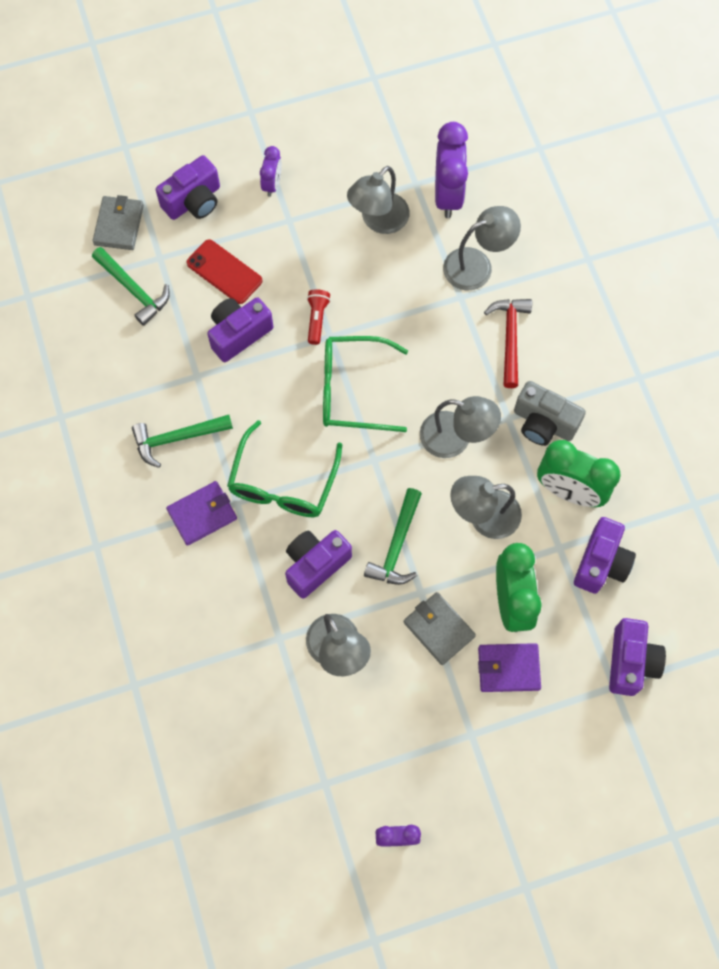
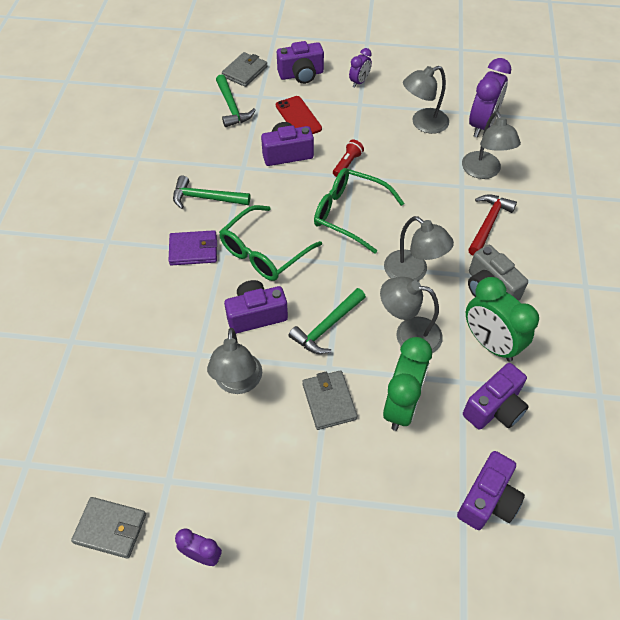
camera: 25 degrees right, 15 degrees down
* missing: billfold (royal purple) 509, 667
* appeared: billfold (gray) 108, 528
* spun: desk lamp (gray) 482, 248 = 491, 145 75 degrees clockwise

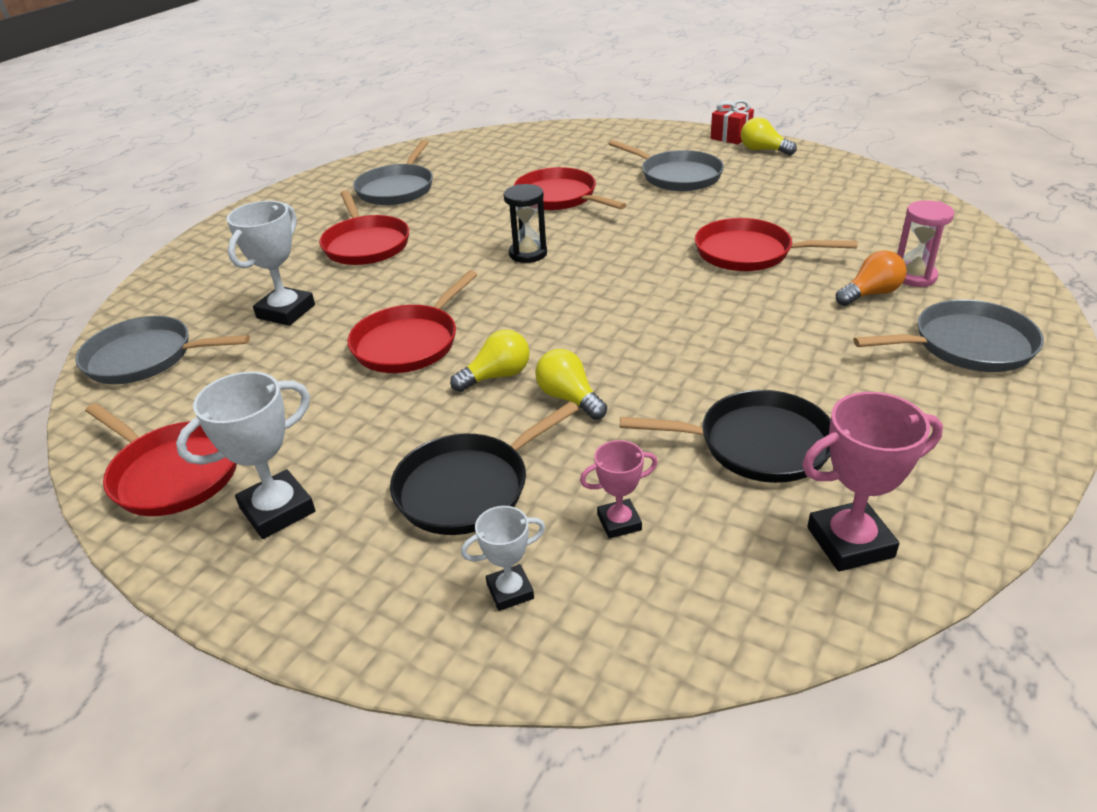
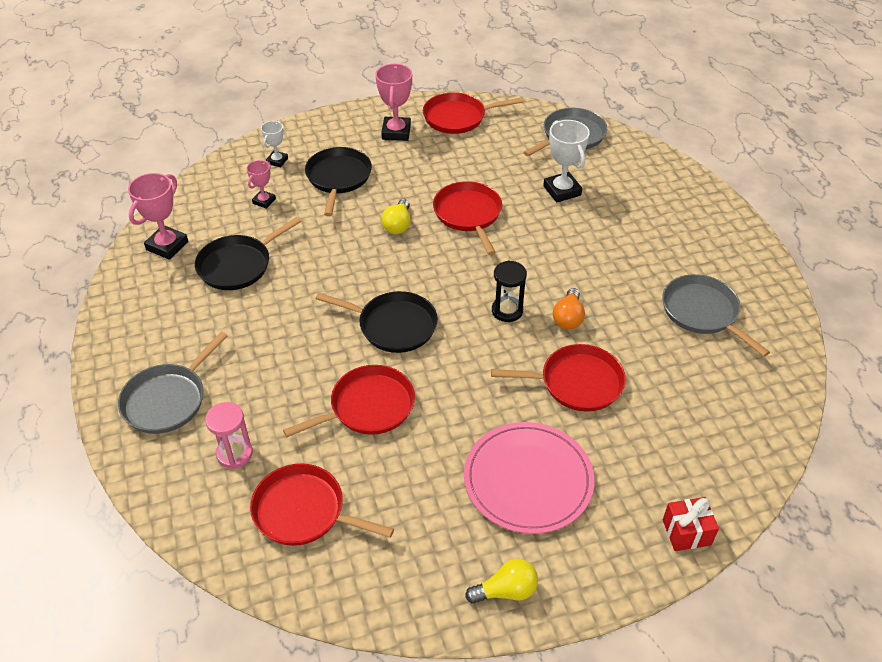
camera: 130 degrees right, 10 degrees up
* missing: bulb (bright yellow) 571, 384
* appeared: frying pan (ebony) 376, 322
* relocated: frying pan (red) 364, 227 to 322, 505
* relocated: present (red) 732, 122 to 691, 524
* relocated: bulb (bright orange) 871, 278 to 569, 309
* exchanged: frying pan (gray) 666, 165 to flat dish (rosy) 529, 478
* colour: trophy (pure white) 245, 455 to trophy (rosy) 393, 102

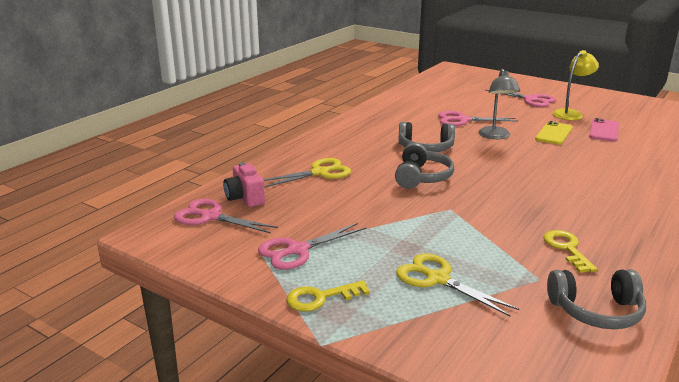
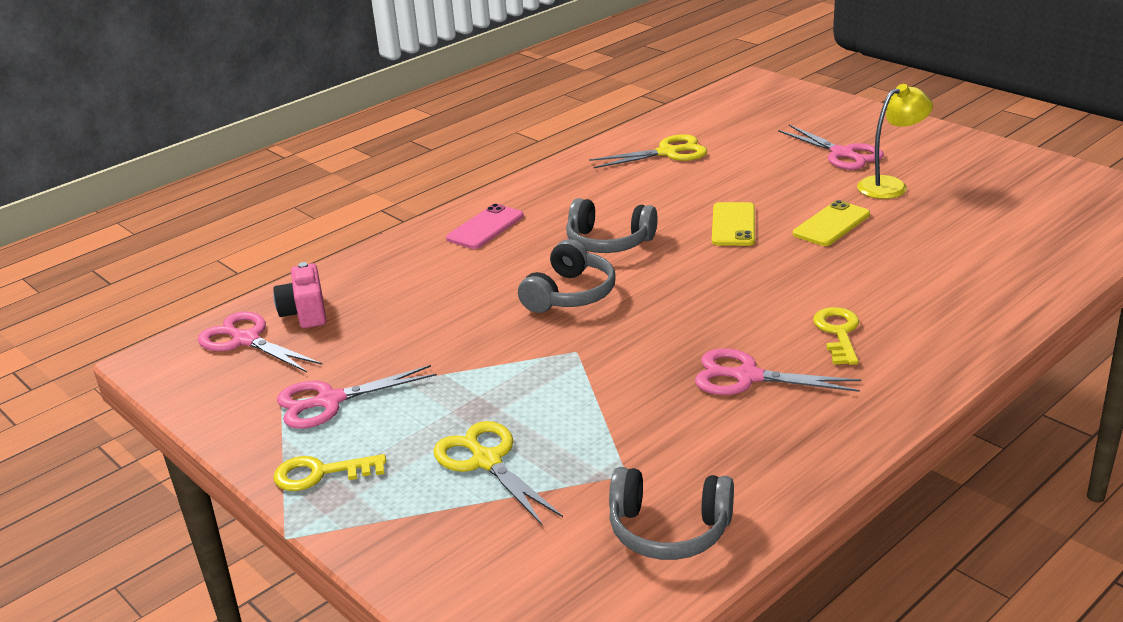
camera: 15 degrees right, 5 degrees up
* relocated: pair of scissors (bright yellow) 307, 173 to 648, 151
* relocated: pair of scissors (rosy) 478, 118 to 778, 371
* relocated: latchkey (bright yellow) 570, 251 to 836, 336
* relocated: phone (rosy) 604, 130 to 485, 226
* exchanged: desk lamp (gray) 499, 104 to phone (bright yellow) 733, 224

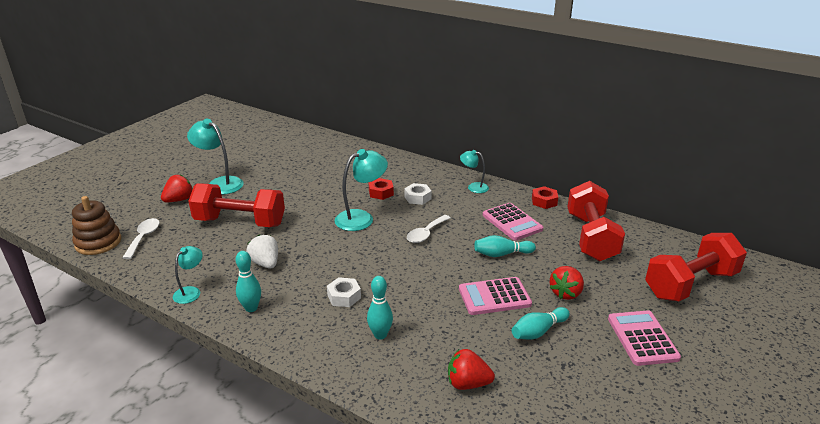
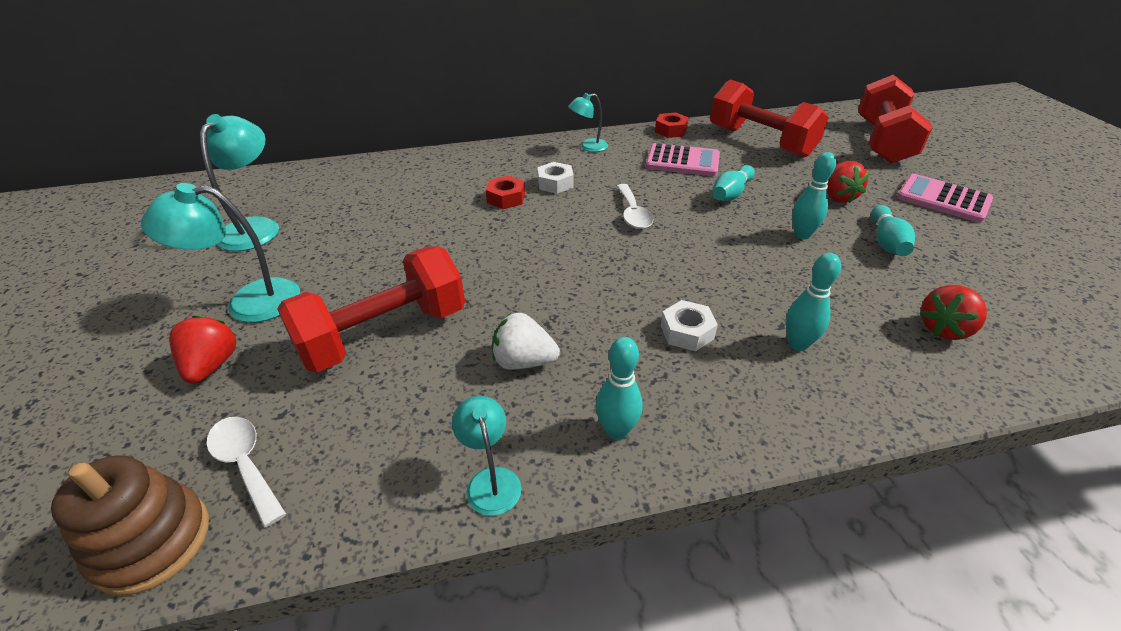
camera: 45 degrees left, 10 degrees up
* relocated: desk lamp (turquoise) 361, 190 to 239, 182
* exchanged: adding machine (rosy) 495, 296 to skittle (turquoise) 814, 195

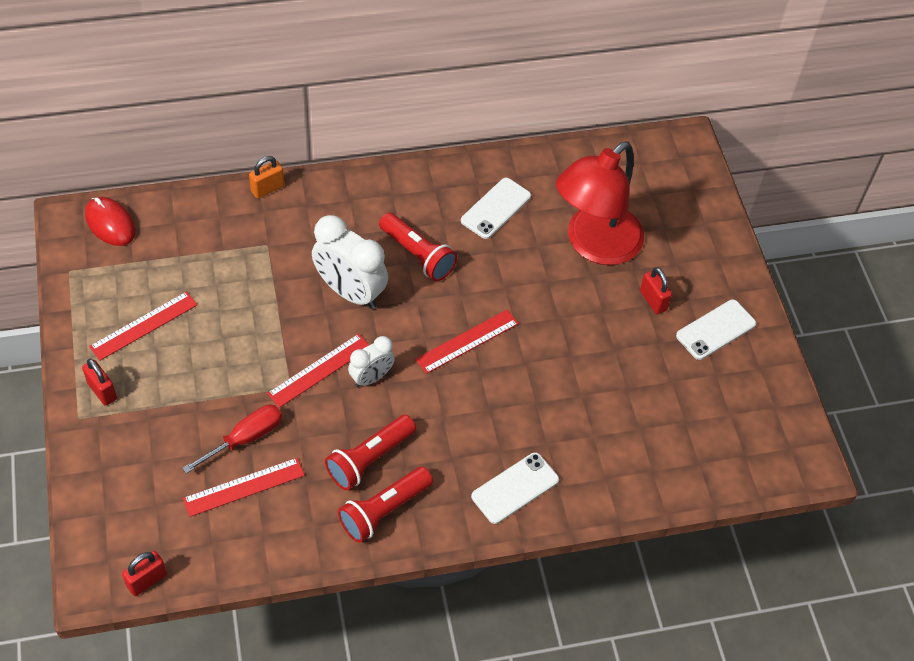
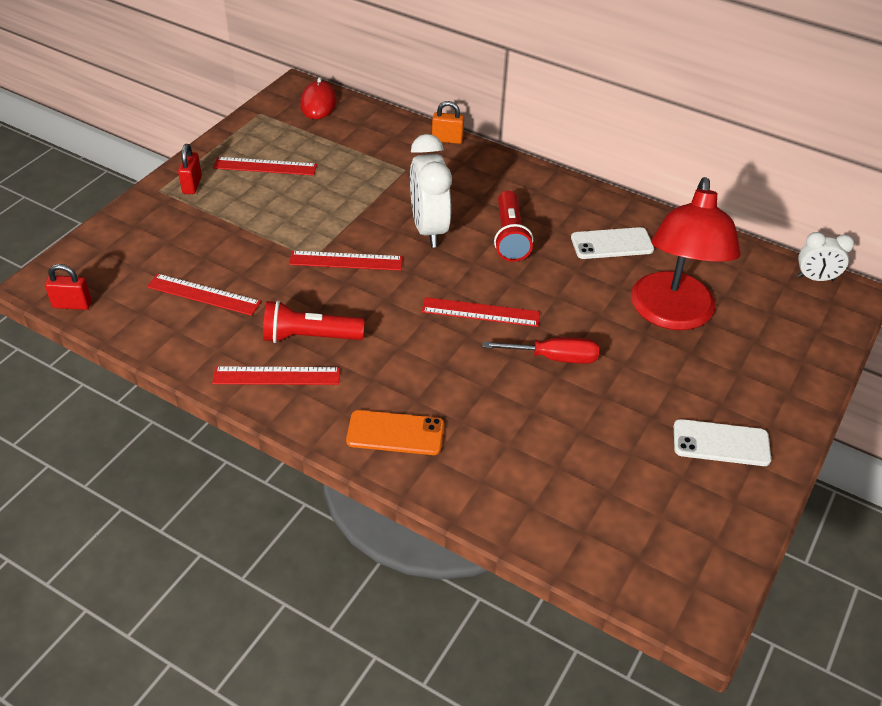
camera: 45 degrees right, 10 degrees down
* missing: padlock (red) 656, 290
* relocated: flat screwdriver (red) 232, 439 to 541, 350
* relocated: bedside clock (pure white) 371, 361 to 825, 256
* exchanged: pocket torch (red) 385, 505 to straightedge (red) 276, 375
* colour: phone (pure white) 515, 488 to phone (bright orange) 395, 432
* spun: desk lamp (red) 600, 203 = 686, 253 75 degrees counterclockwise

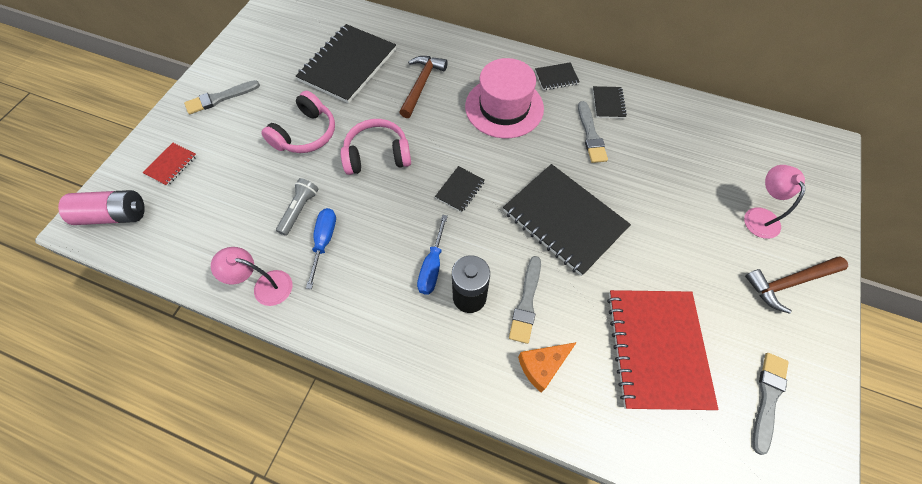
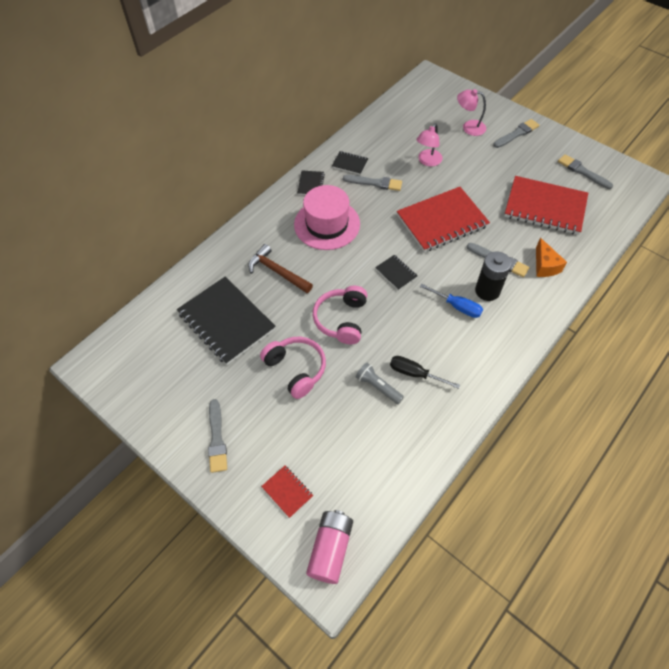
camera: 70 degrees left, 5 degrees down
* relocated: desk lamp (rosy) 251, 276 to 429, 145
* exchanged: claw hammer (russet) 796, 285 to brush (gray) 516, 133
* colour: flat screwdriver (blue) 321, 248 to flat screwdriver (ebony) 425, 372
* colour: notebook (ebony) 567, 220 to notebook (red) 443, 219

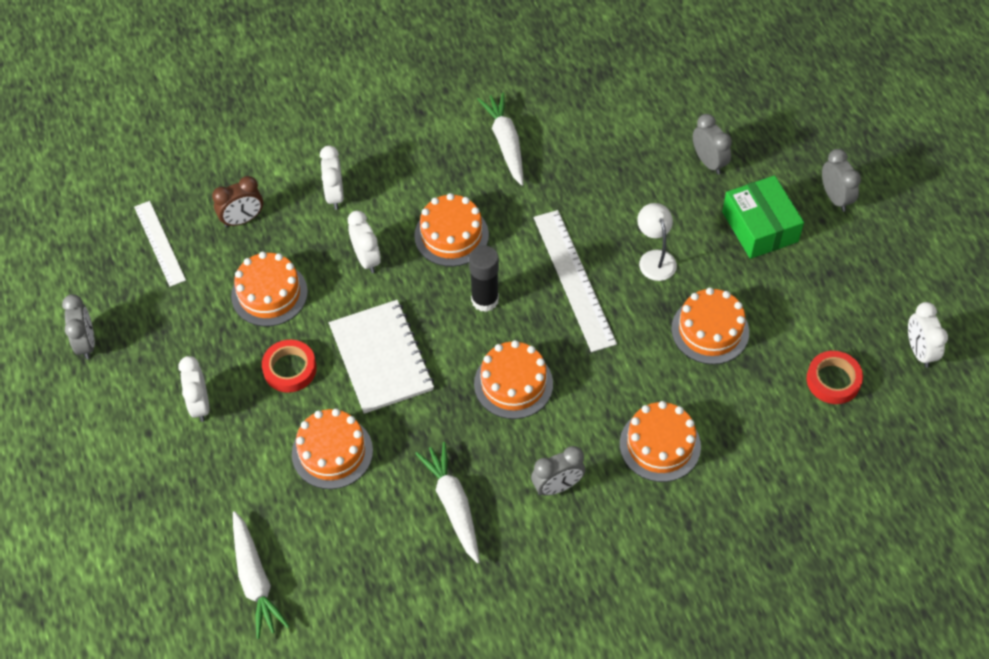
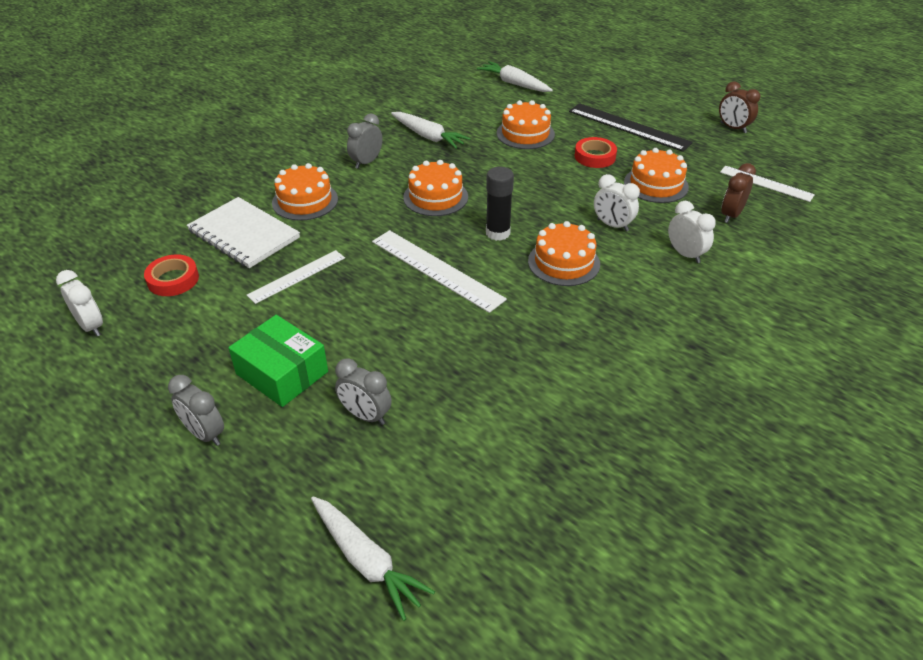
camera: 150 degrees right, 15 degrees down
* missing: desk lamp (pure white) 657, 242
* relocated: notebook (pure white) 381, 357 to 243, 232
* relocated: toy carrot (pure white) 500, 139 to 373, 558
* exchanged: bedside clock (pure white) 194, 389 to straightedge (ebony) 631, 127
* exchanged: gateau (bright orange) 710, 325 to straightedge (pure white) 296, 277
* colour: bedside clock (gray) 78, 326 to bedside clock (russet) 739, 107

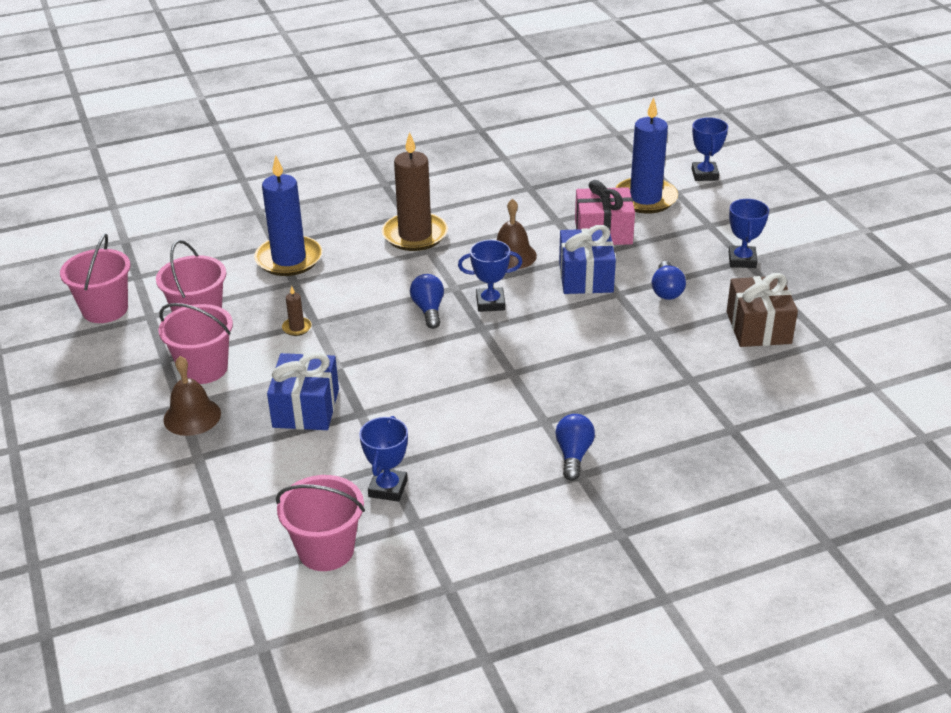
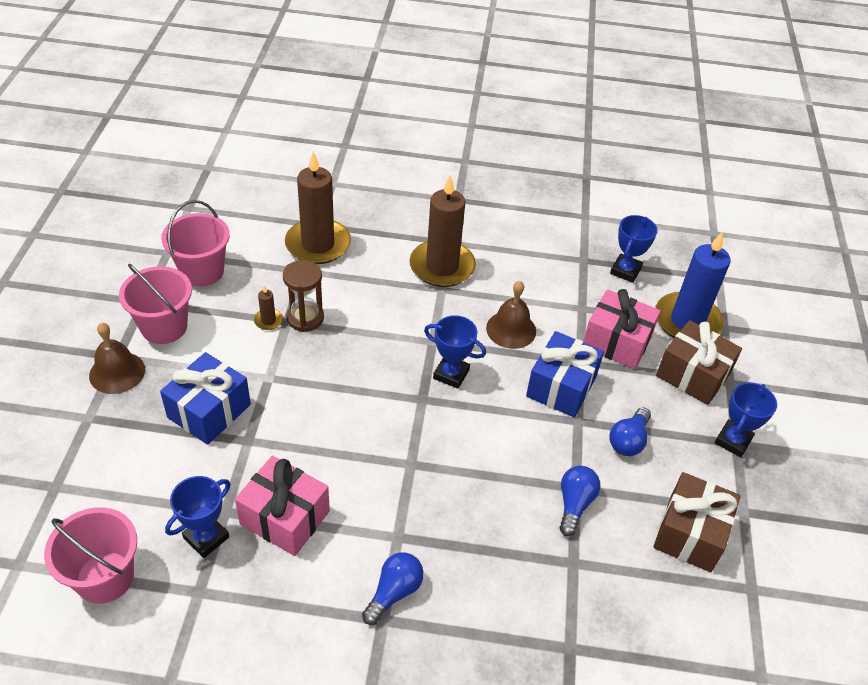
camera: 25 degrees right, 10 degrees up
* missing: pail (rosy) 95, 278
* appeared: present (rosy) 282, 506
* appeared: sandglass (russet) 303, 296
* appeared: present (russet) 699, 362
* relocated: bulb (blue) 427, 301 to 580, 501
* relocated: trophy (blue) 710, 149 to 633, 249
* colour: candle (blue) 288, 215 to candle (russet) 318, 208

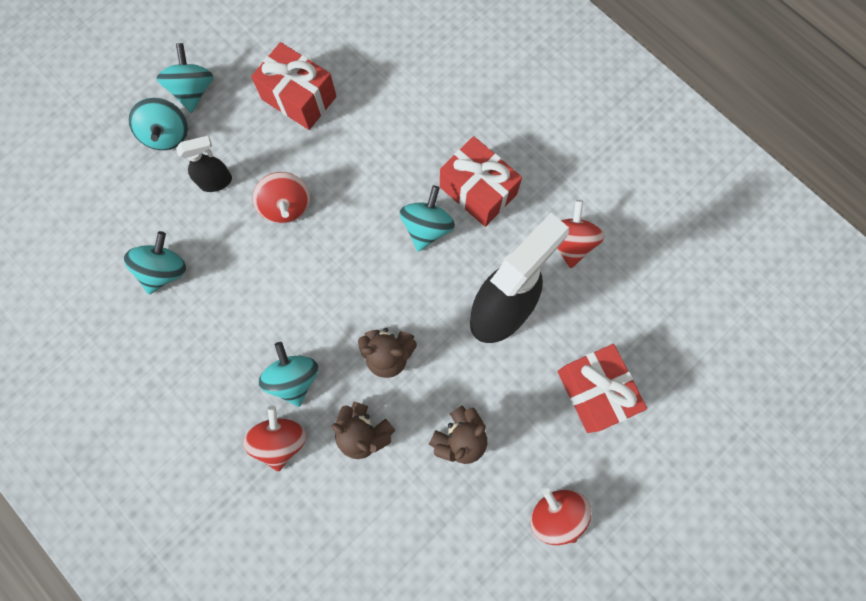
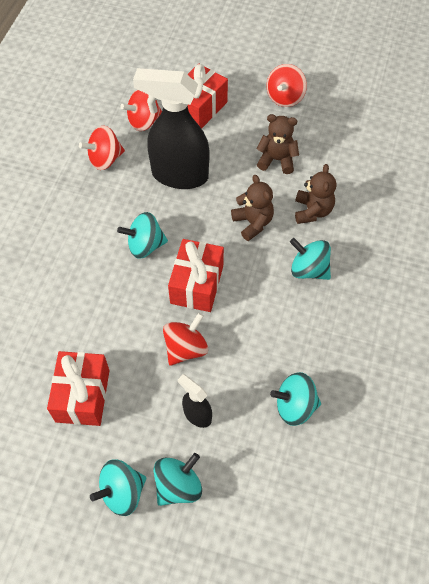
camera: 120 degrees left, 15 degrees down
* relocated: toy top (red) 275, 438 to 141, 110
* relocated: present (red) 481, 181 to 196, 275
* spun: toy top (turquoise) 288, 374 = 310, 259 75 degrees clockwise

